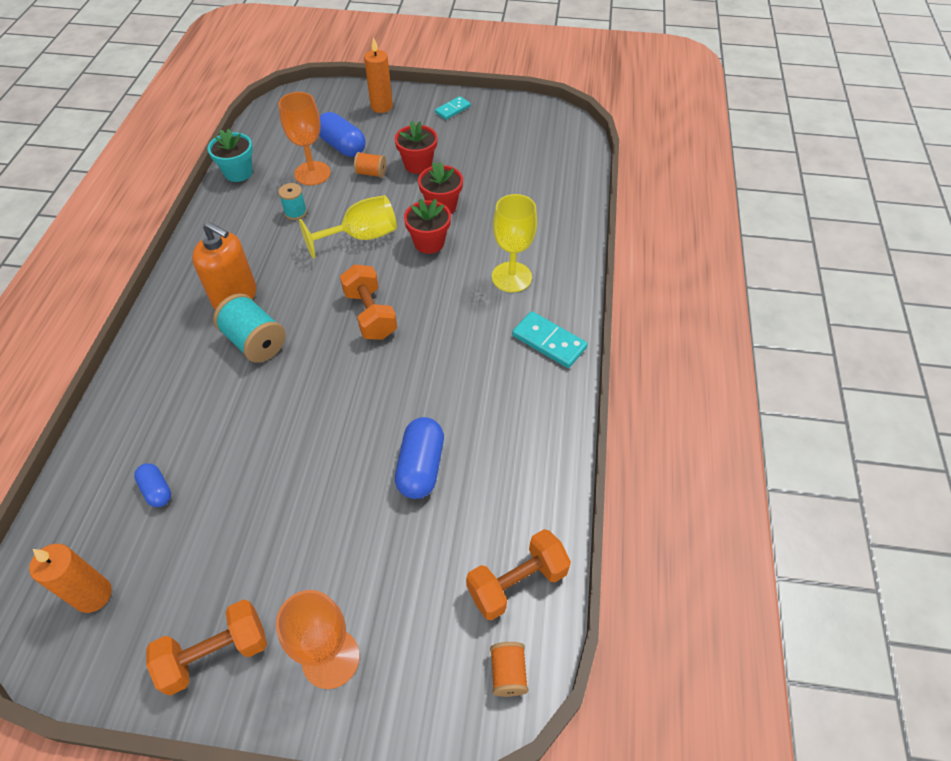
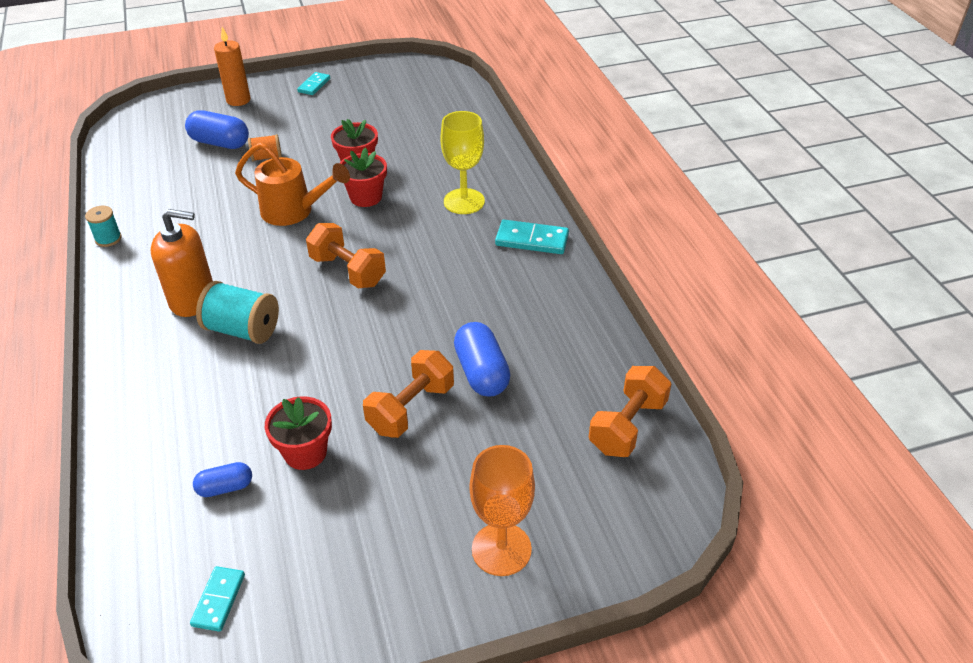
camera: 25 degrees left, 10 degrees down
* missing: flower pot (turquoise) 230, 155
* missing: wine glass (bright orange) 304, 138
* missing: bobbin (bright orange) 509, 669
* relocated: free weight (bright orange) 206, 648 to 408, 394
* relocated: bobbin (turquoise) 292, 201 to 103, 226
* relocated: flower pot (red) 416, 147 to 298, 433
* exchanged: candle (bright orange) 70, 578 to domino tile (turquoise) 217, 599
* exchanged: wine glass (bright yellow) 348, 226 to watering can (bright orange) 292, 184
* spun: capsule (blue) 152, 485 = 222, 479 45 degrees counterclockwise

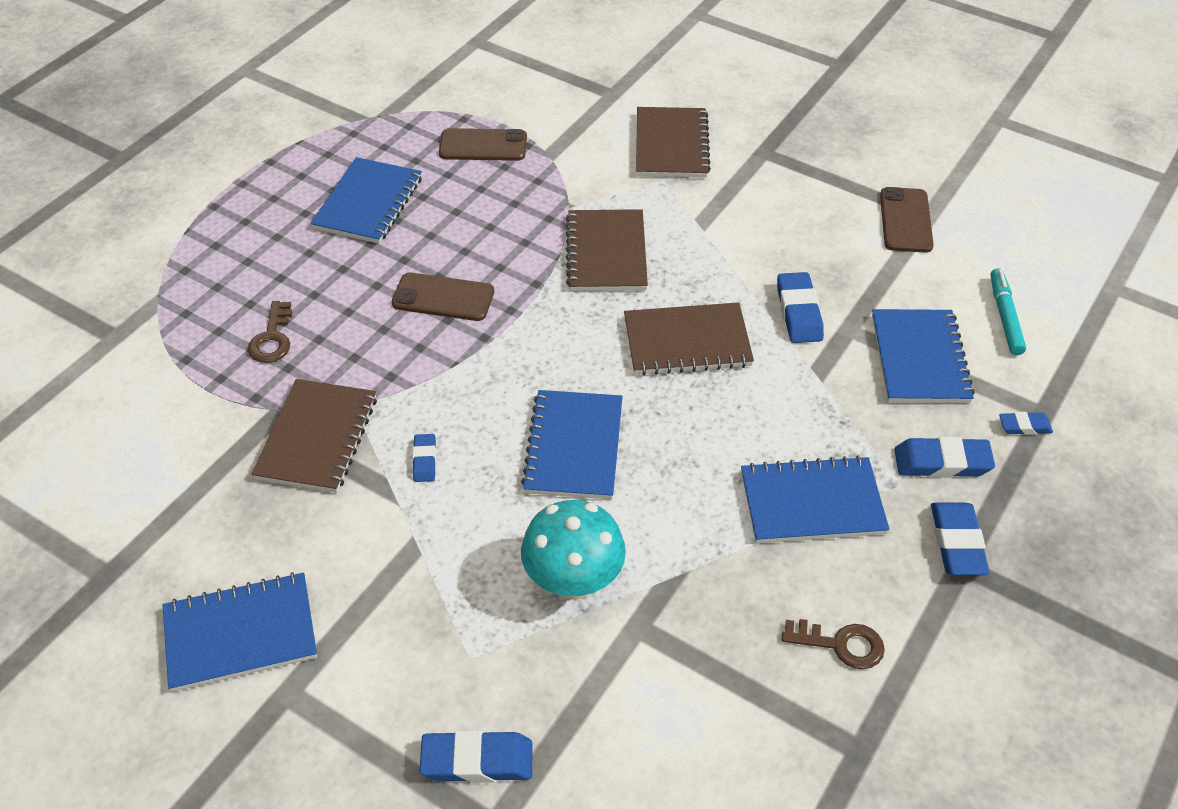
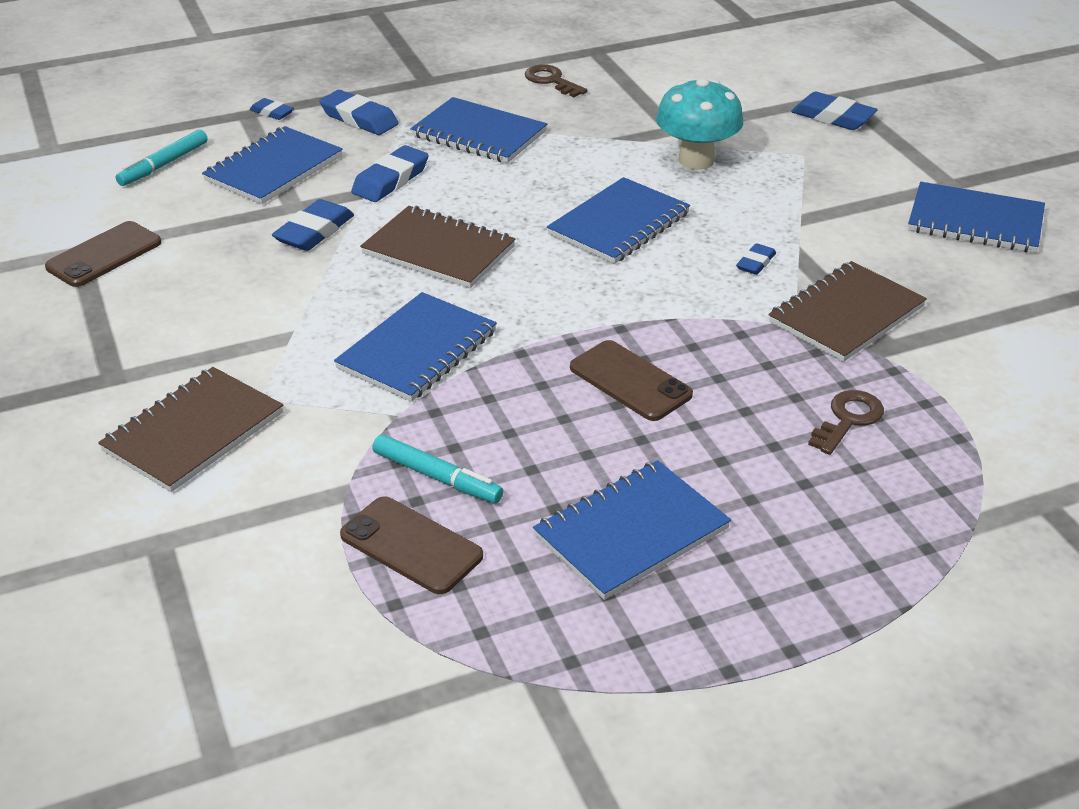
camera: 145 degrees left, 10 degrees down
* appeared: marker (turquoise) 437, 468
* relocated: pencil eraser (blue) 960, 538 to 390, 173
* colour: notebook (russet) 607, 250 to notebook (blue) 415, 347

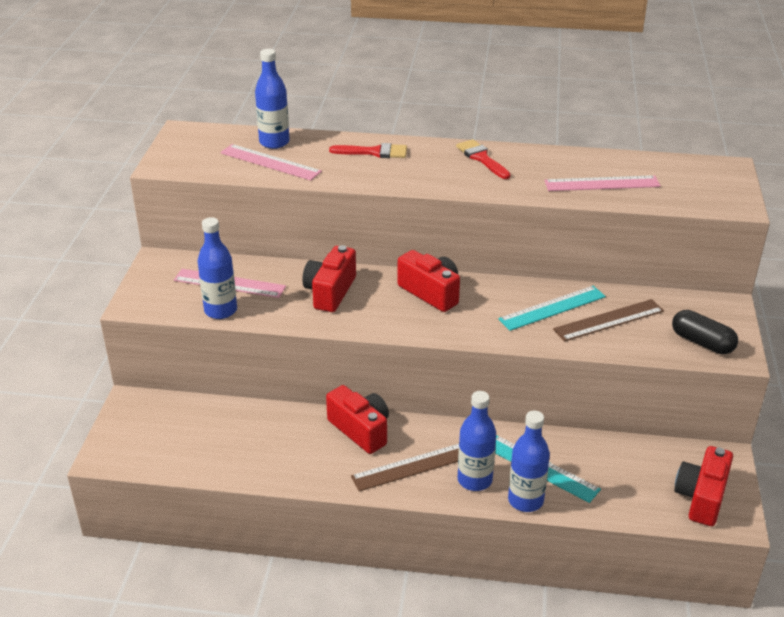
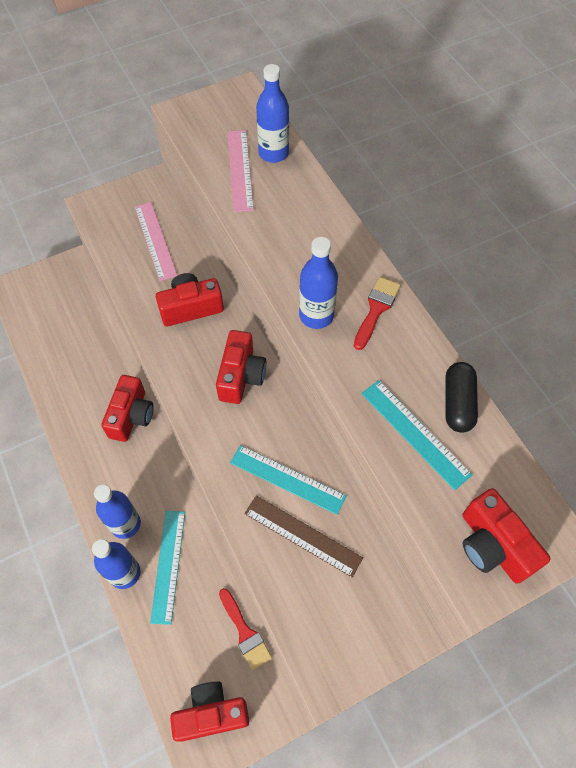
camera: 55 degrees right, 25 degrees up
* missing: straightedge (russet) 405, 467
* appeared: camera (red) 507, 536
* relocated: drink bottle (blue) 217, 268 to 318, 283
* relocated: brush (red) 368, 150 to 245, 629
* relocated: capsule (ebony) 705, 332 to 461, 397
* colour: straightedge (rosy) 602, 183 to straightedge (turquoise) 417, 435

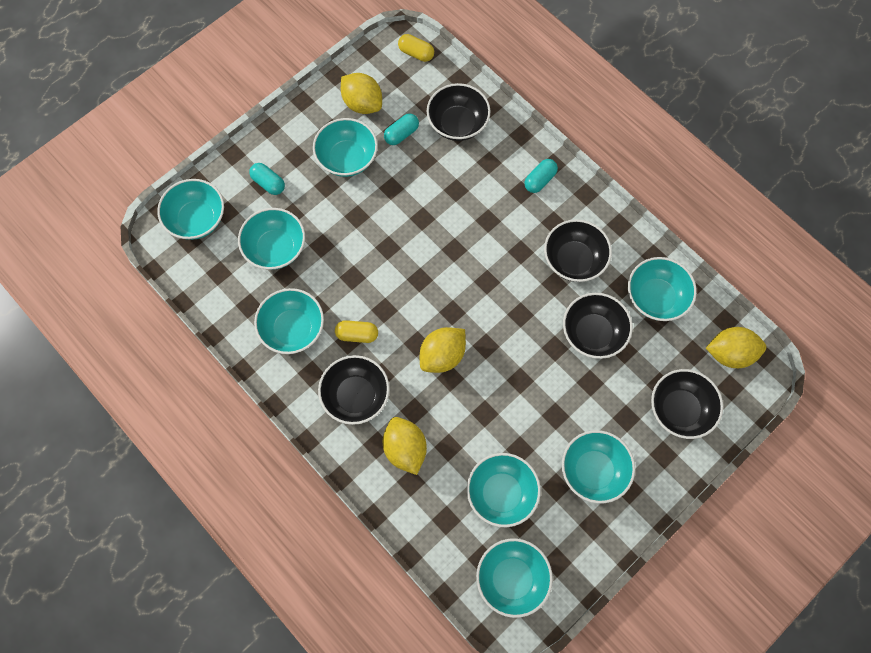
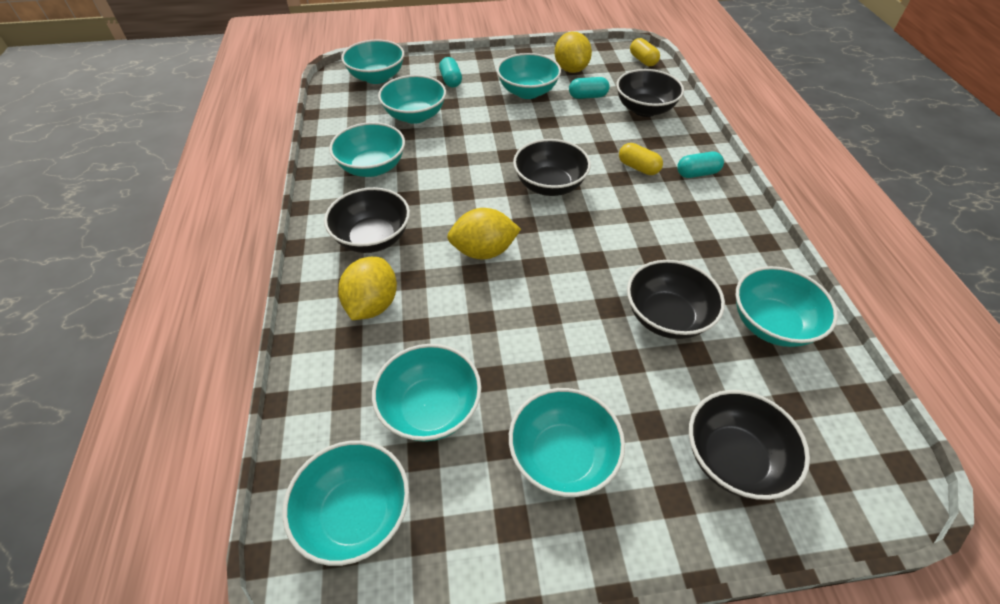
camera: 35 degrees right, 20 degrees down
* missing: lemon (bright yellow) 736, 347
* relocated: capsule (bright yellow) 356, 331 to 641, 159
* relocated: deep dish (ebony) 578, 250 to 552, 167

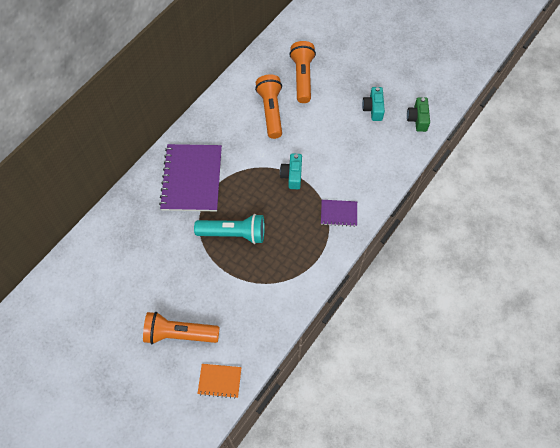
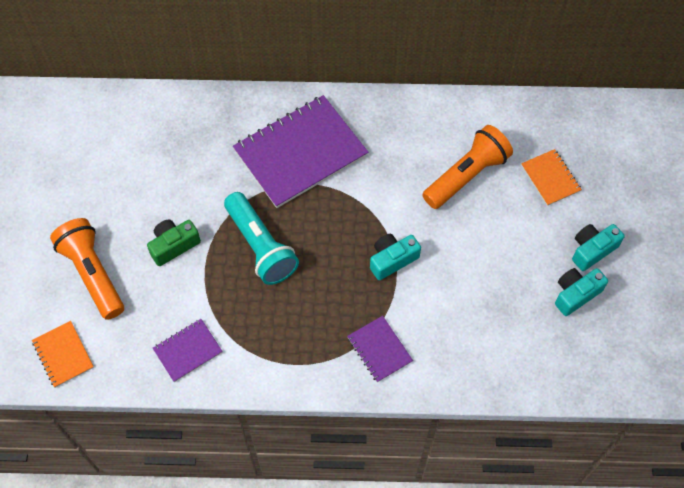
camera: 55 degrees right, 0 degrees up
* appeared: notebook (royal purple) 188, 350
* appeared: camera (turquoise) 598, 247
* relocated: camera (leaf-green) 418, 114 to 174, 242
* exchanged: pocket torch (bright orange) 302, 72 to notebook (bright orange) 551, 177

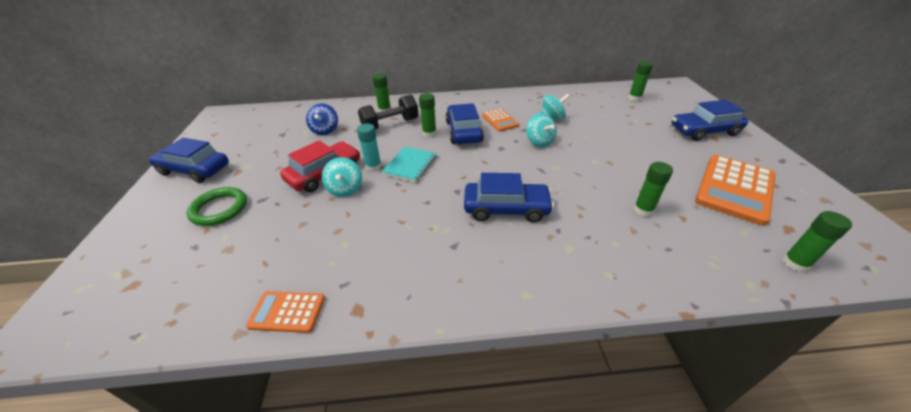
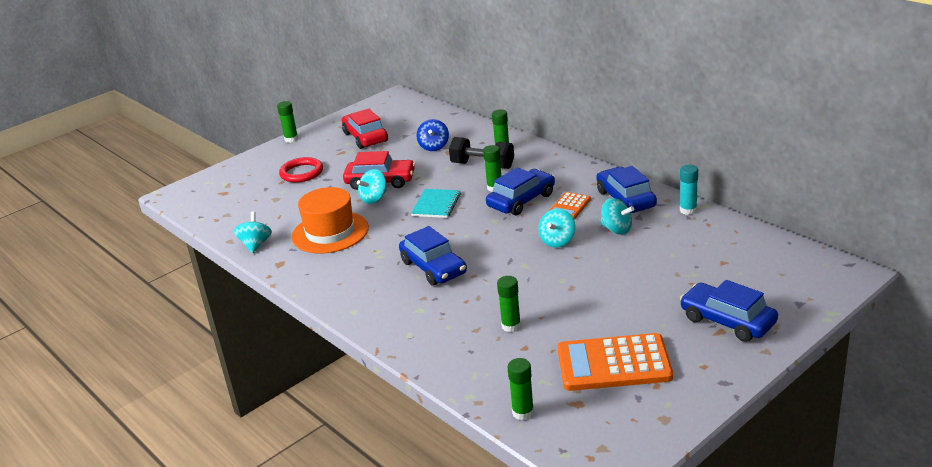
camera: 55 degrees right, 10 degrees down
* appeared: hat (bright orange) 330, 220
* appeared: car (red) 365, 129
* relocated: car (blue) 189, 160 to 626, 189
* relocated: glue stick (turquoise) 369, 148 to 689, 190
* relocated: glue stick (leaf-green) 640, 81 to 287, 122
* exchanged: adding machine (bright orange) 285, 312 to toy top (turquoise) 253, 232
* colour: hoop (leaf-green) 217, 206 to hoop (red) 301, 170
* spun: toy top (blue) 322, 119 = 433, 135 45 degrees counterclockwise
* spun: notebook (turquoise) 409, 164 = 436, 203 60 degrees counterclockwise

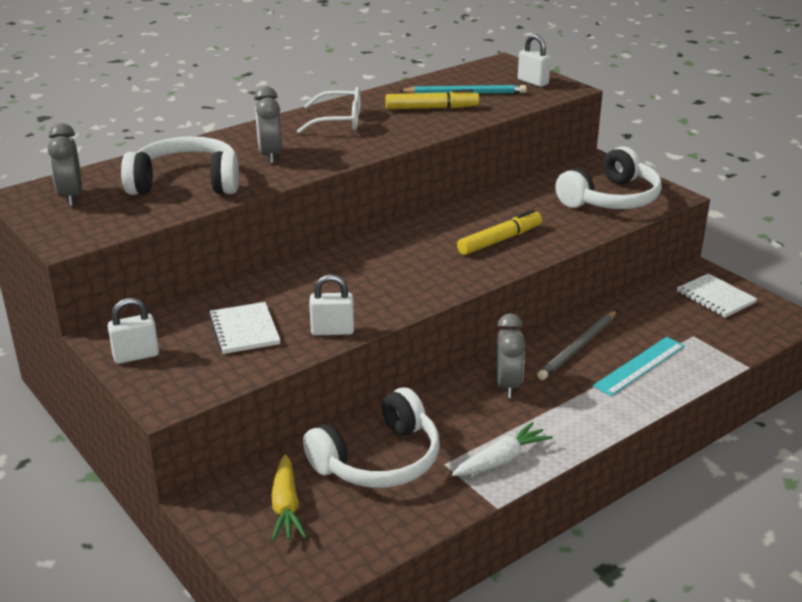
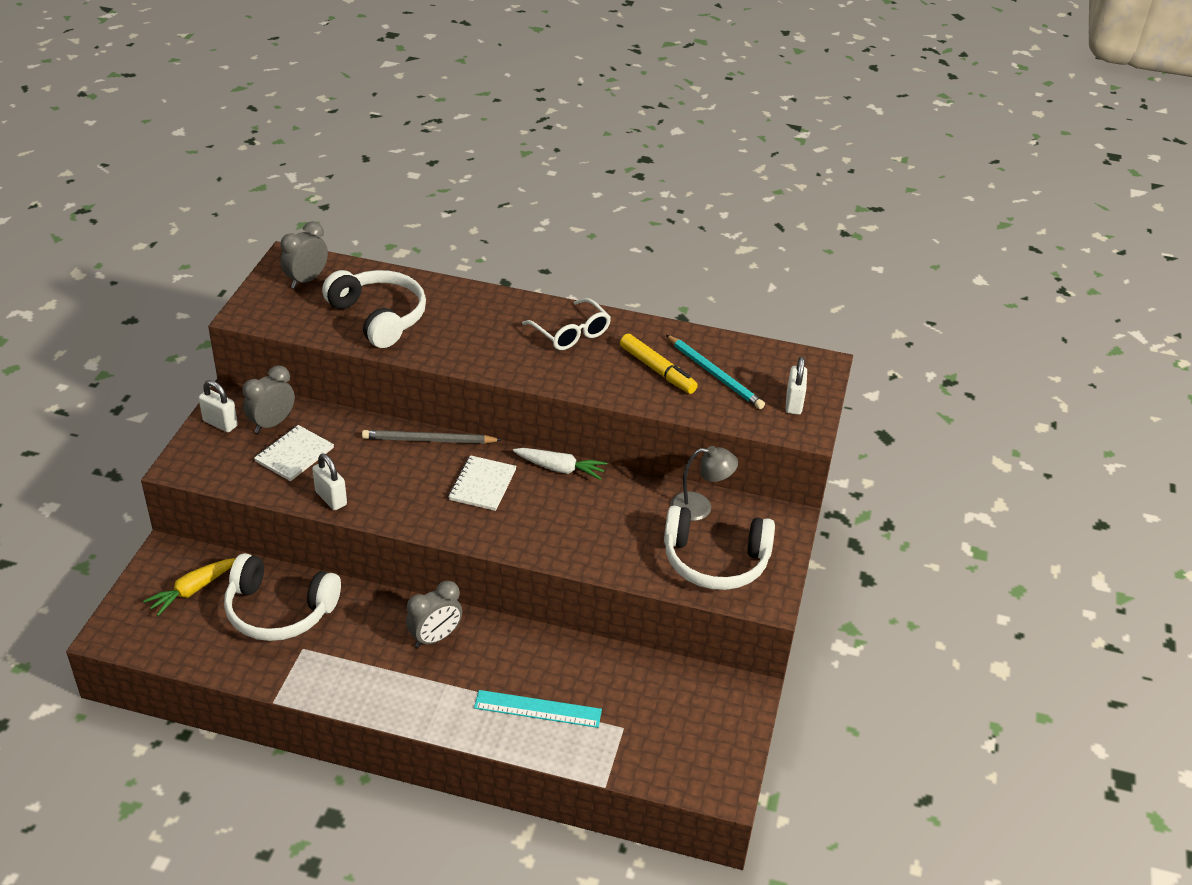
camera: 50 degrees right, 10 degrees up
* missing: marker (bright yellow) 499, 232
* appeared: desk lamp (gray) 704, 483
* relocated: bedside clock (gray) 268, 124 to 269, 399
* relocated: toy carrot (pure white) 502, 449 to 560, 464
* relocated: wooden pencil (gray) 577, 345 to 431, 437
* relocated: notebook (pure white) 717, 295 to 483, 483

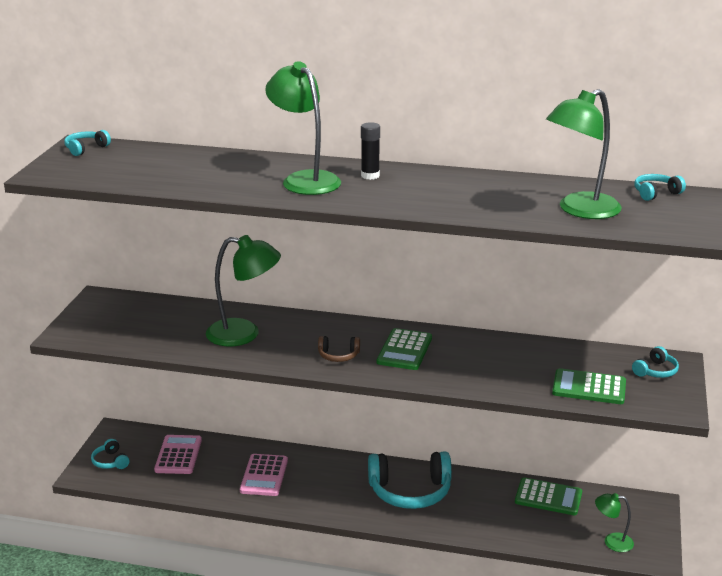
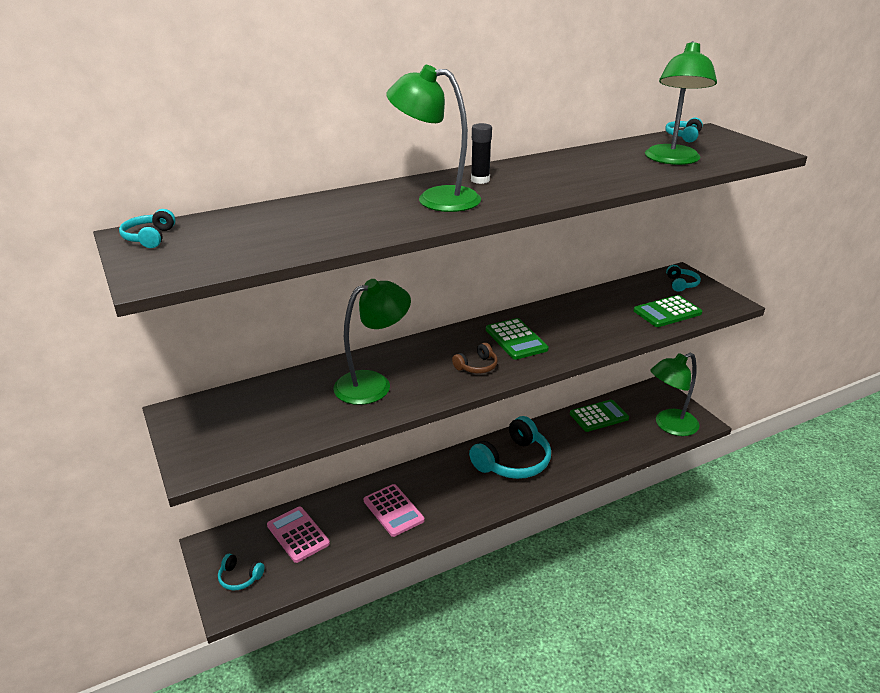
camera: 40 degrees left, 5 degrees up
* size: desk lamp (leaf-green) 614, 522 = 675, 394 x1.86

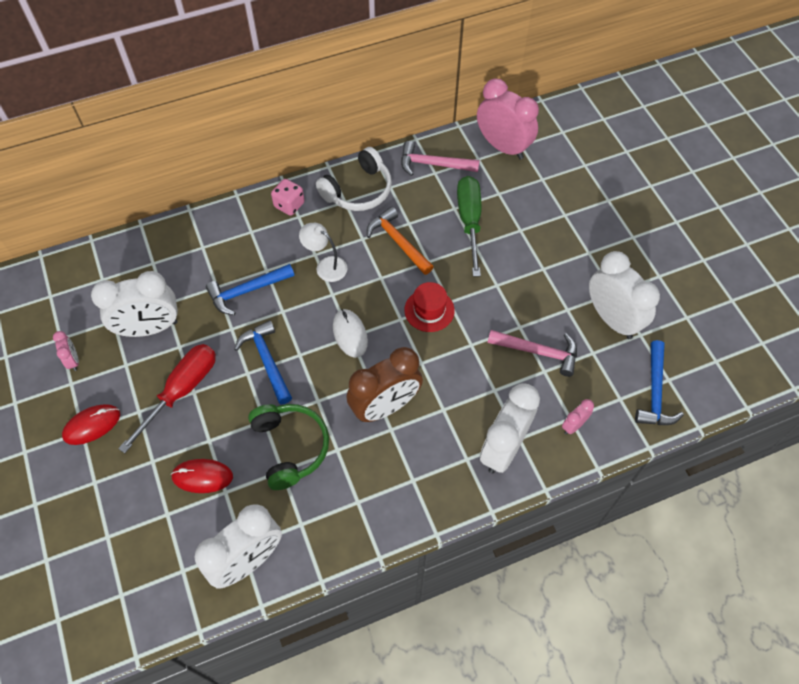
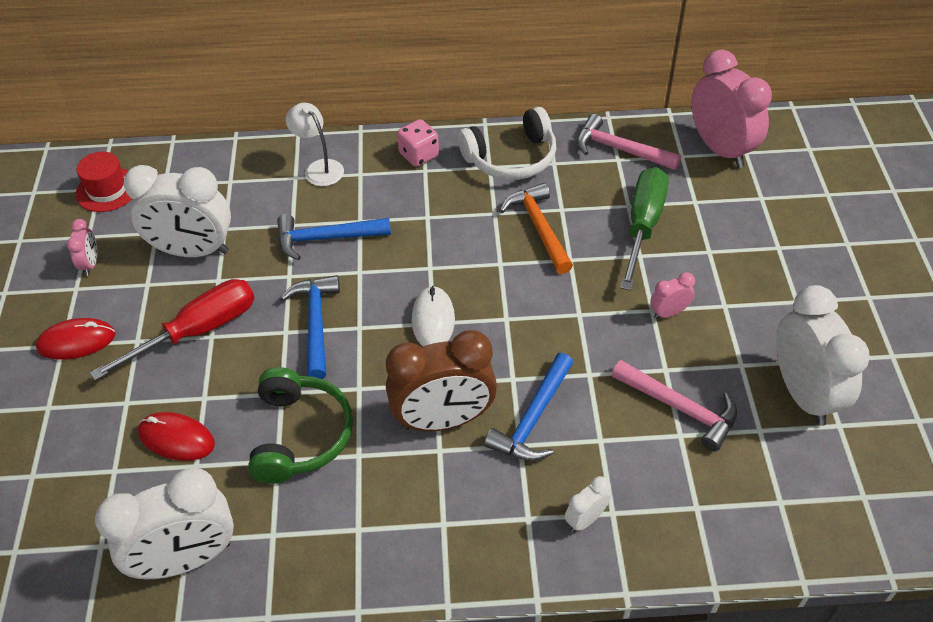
camera: 20 degrees right, 10 degrees down
* relocated: desk lamp (pure white) 323, 252 to 315, 144
* relocated: hat (red) 429, 307 to 104, 182
* relocated: bedside clock (rosy) 578, 416 to 672, 295
* relocated: claw hammer (blue) 659, 382 to 529, 407
* size: bedside clock (pure white) 510, 428 = 588, 504 x0.45

